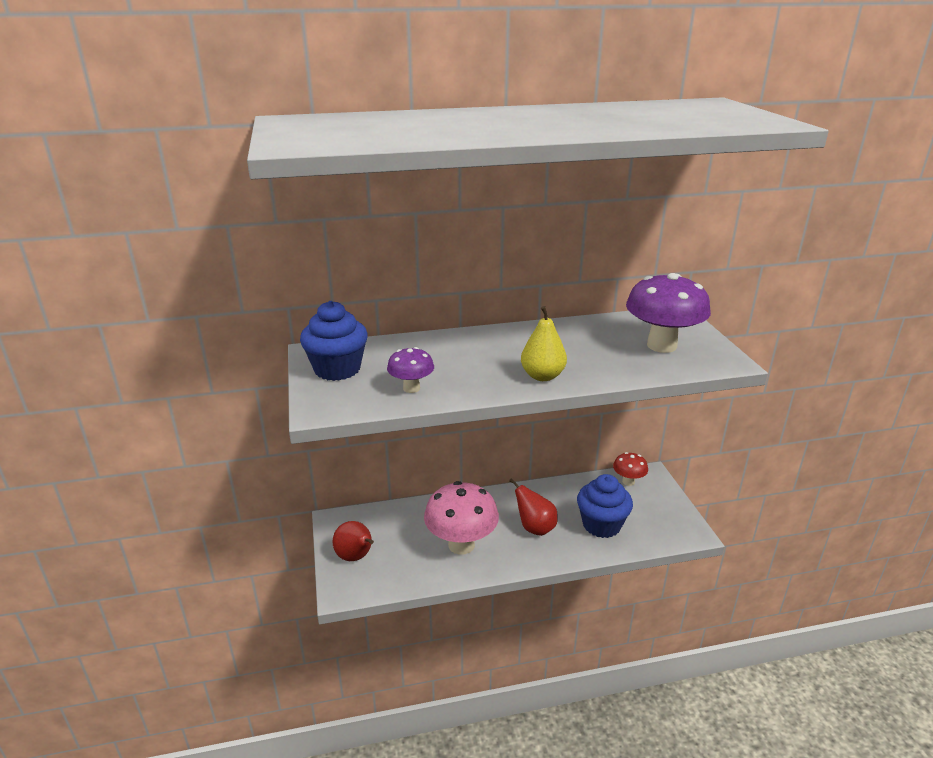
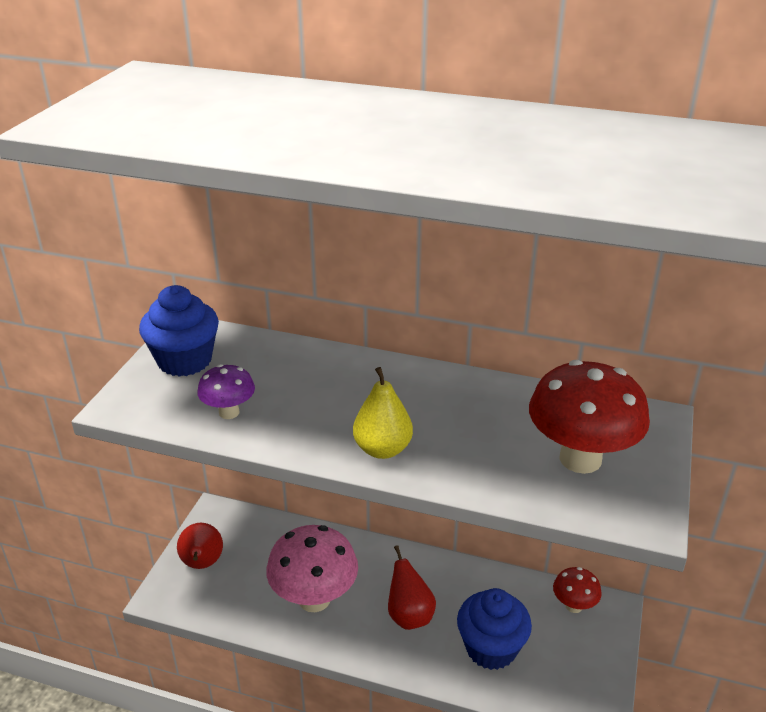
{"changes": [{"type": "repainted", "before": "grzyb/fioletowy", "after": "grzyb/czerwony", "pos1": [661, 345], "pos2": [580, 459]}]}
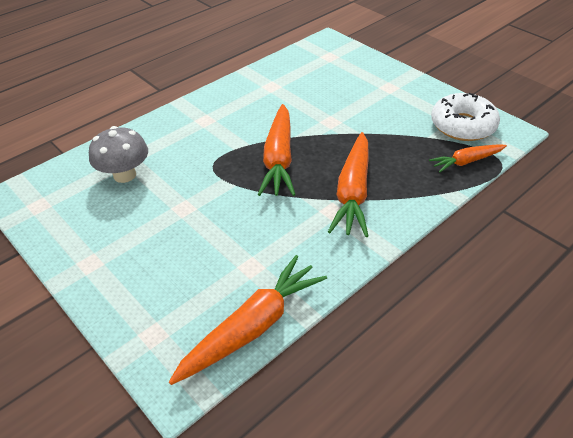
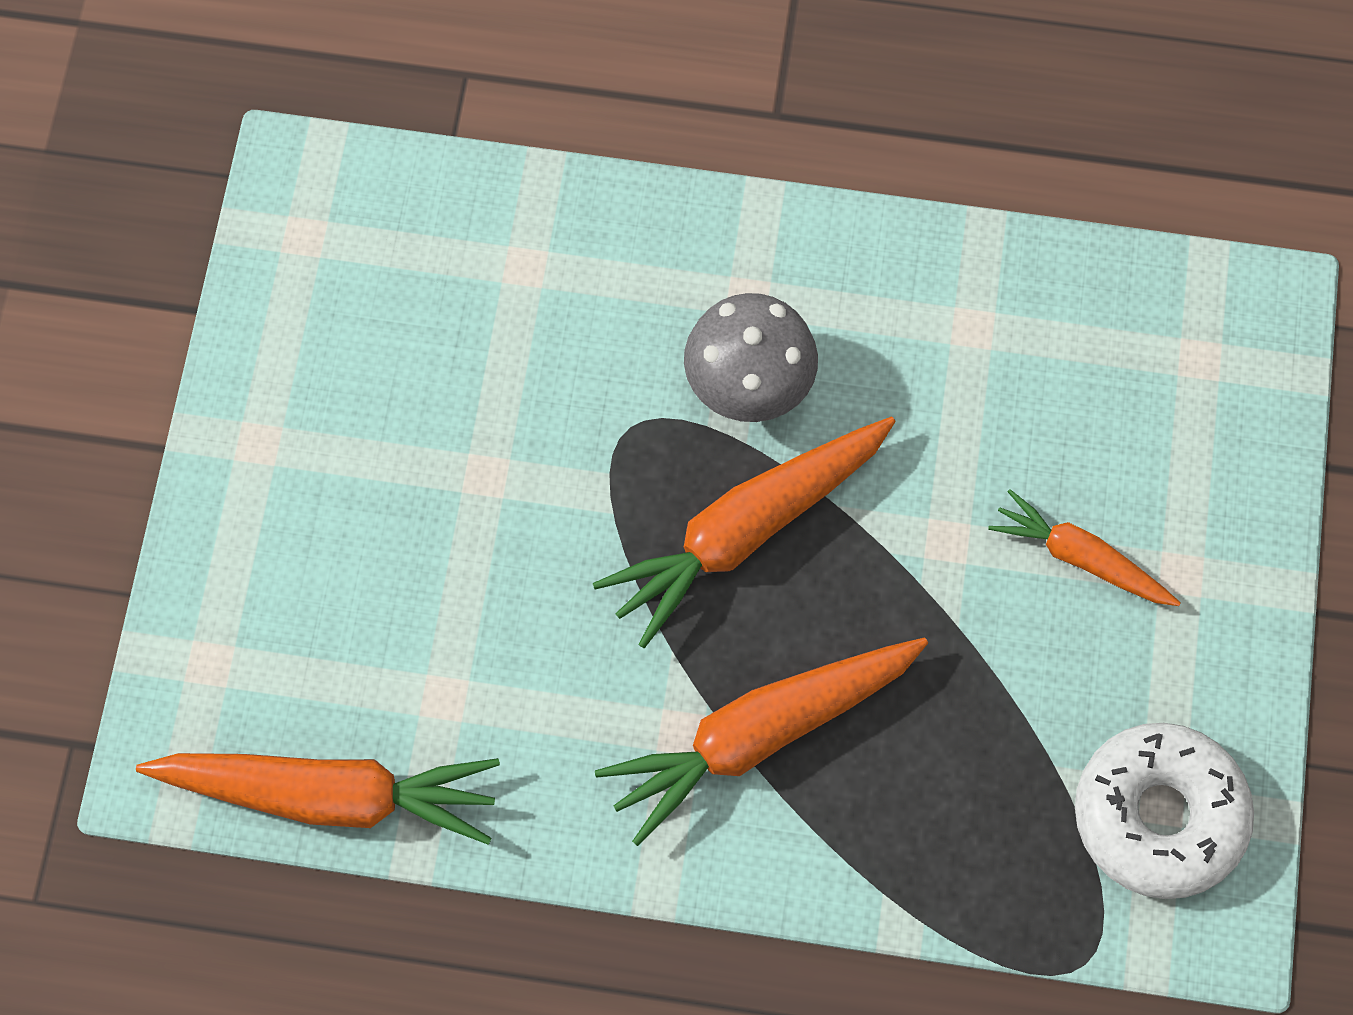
{"changes": [{"type": "shifted", "before": "grzyb/szary", "pos1": [124, 175], "pos2": [749, 384]}, {"type": "shifted", "before": "marchewka/pomarańczowy", "pos1": [466, 161], "pos2": [1080, 558]}]}
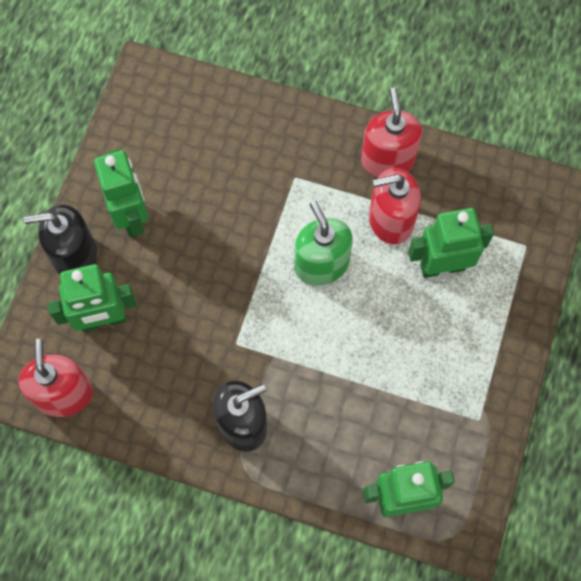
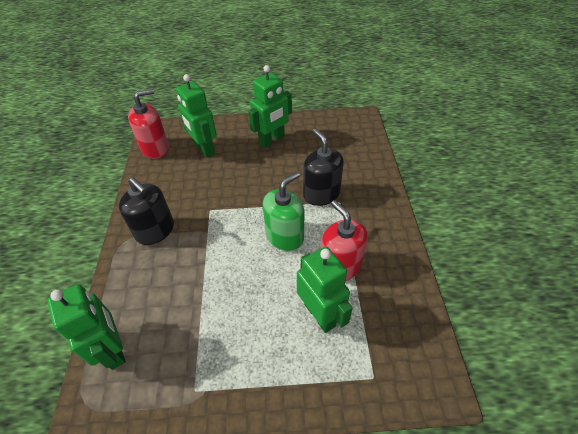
{"changes": [{"type": "shifted", "before": "dozownik mydła/czarny", "pos1": [75, 255], "pos2": [321, 194]}, {"type": "gone", "before": "dozownik mydła/czerwony", "pos1": [387, 159]}]}
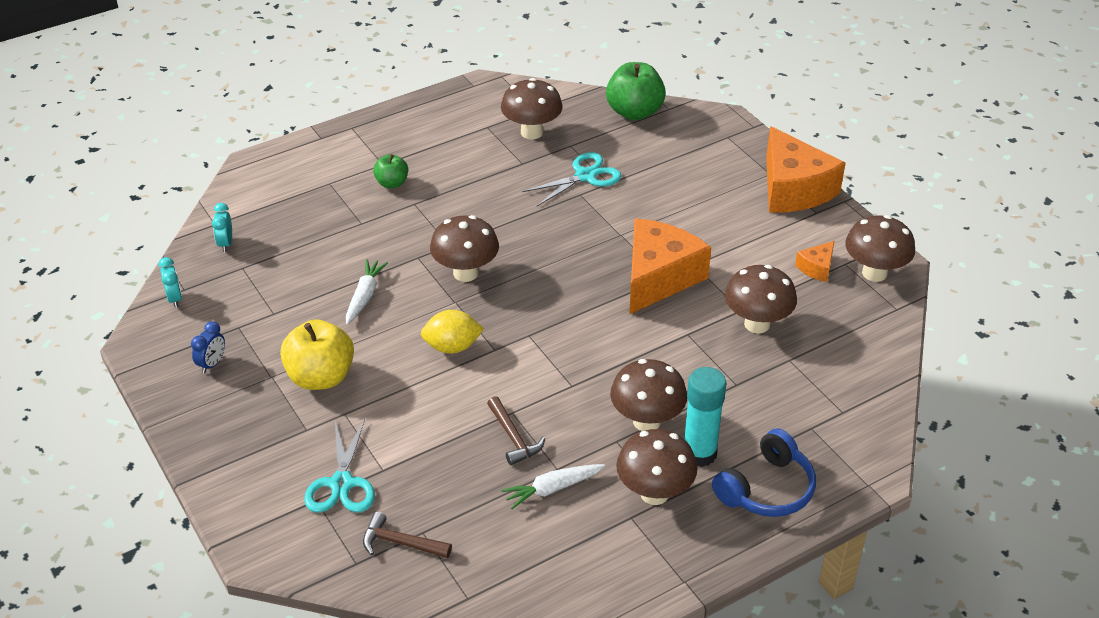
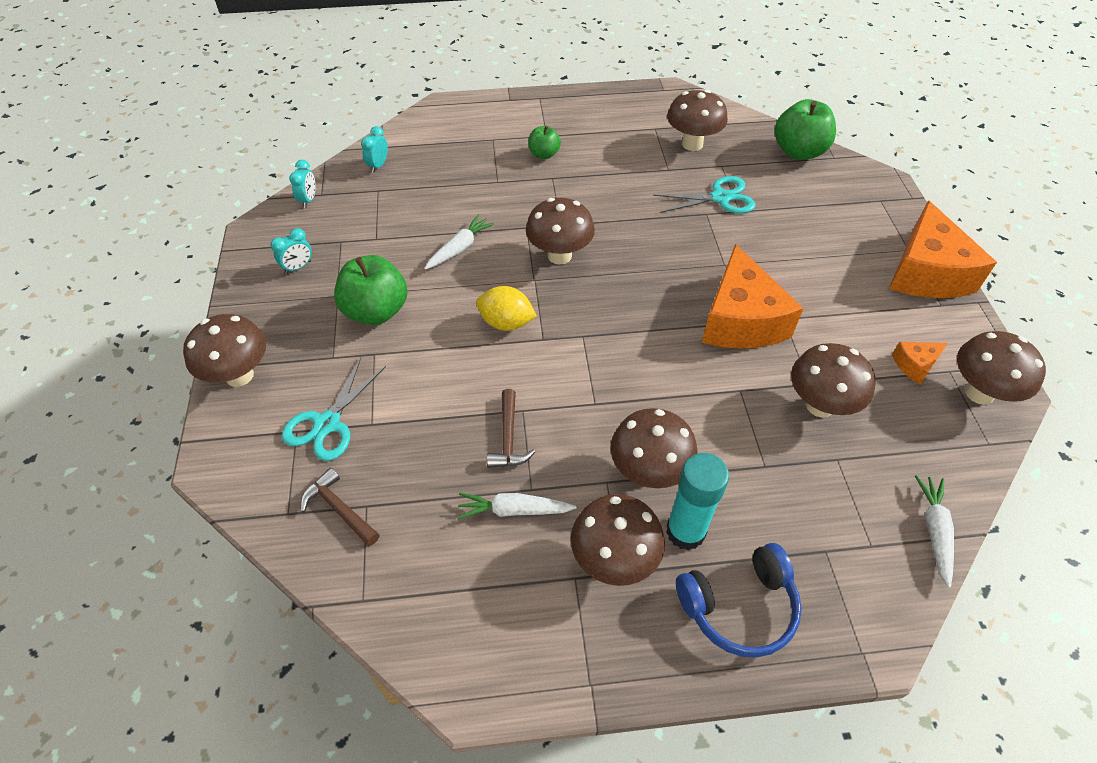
{"changes": [{"type": "new", "after": "grzyb/brązowy", "pos2": [239, 375]}, {"type": "repainted", "before": "budzik/niebieski", "after": "budzik/turkusowy", "pos1": [212, 364], "pos2": [298, 267]}, {"type": "repainted", "before": "jabłko/żółty", "after": "jabłko/zielony", "pos1": [320, 377], "pos2": [376, 311]}, {"type": "rotated", "before": "ser/pomarańczowy", "pos1": [658, 277], "pos2": [740, 320], "turn": 120}, {"type": "new", "after": "marchewka/biały", "pos2": [934, 531]}]}
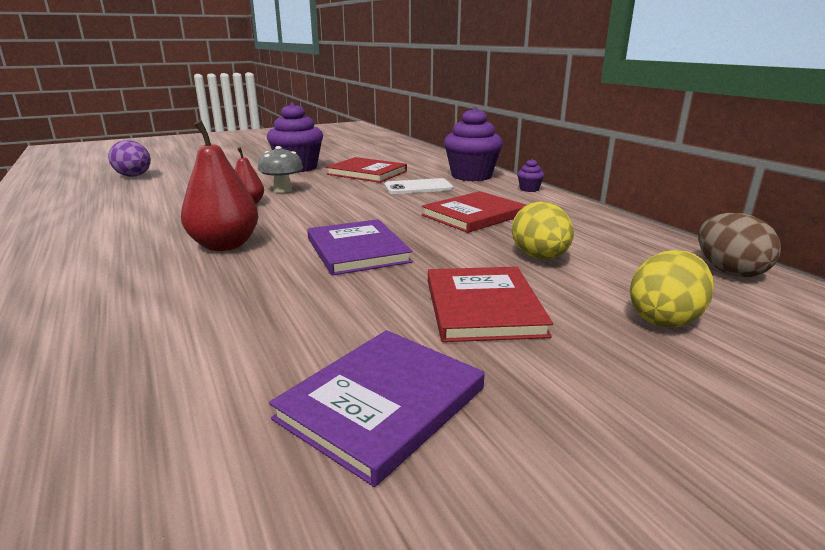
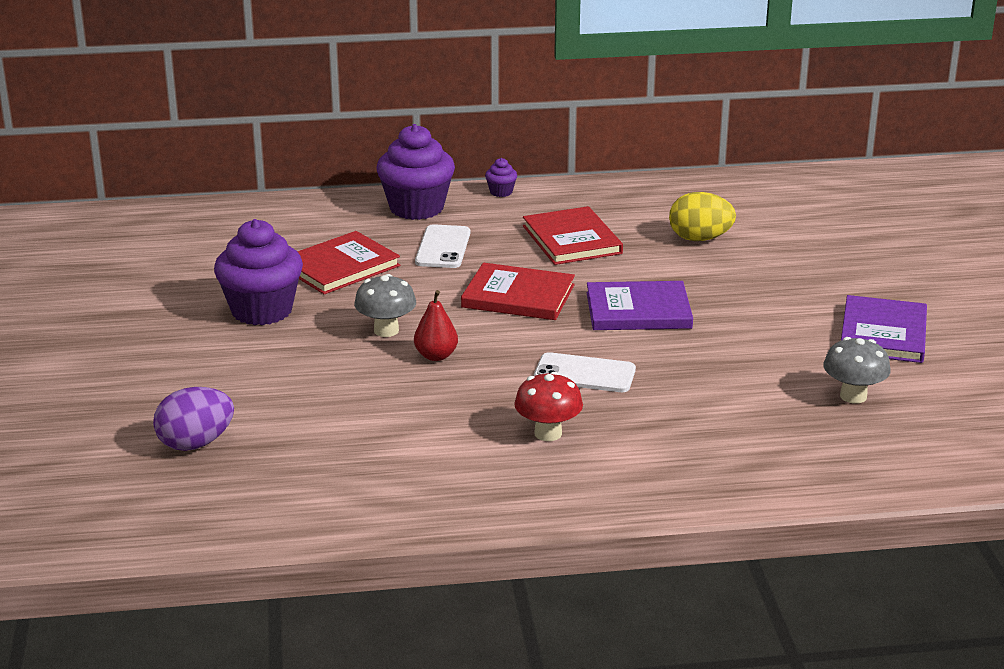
{"changes": [{"type": "shifted", "before": "książka/czerwony", "pos1": [483, 307], "pos2": [518, 296]}, {"type": "new", "after": "grzyb/czerwony", "pos2": [548, 433]}, {"type": "swapped", "before": "gruszka/czerwony", "after": "telefon/biały", "pos1": [225, 245], "pos2": [584, 374]}, {"type": "new", "after": "grzyb/szary", "pos2": [853, 396]}, {"type": "rotated", "before": "książka/fioletowy", "pos1": [382, 403], "pos2": [883, 333], "turn": 45}, {"type": "gone", "before": "jajko/żółty", "pos1": [664, 319]}, {"type": "gone", "before": "jajko/brązowy", "pos1": [729, 271]}]}
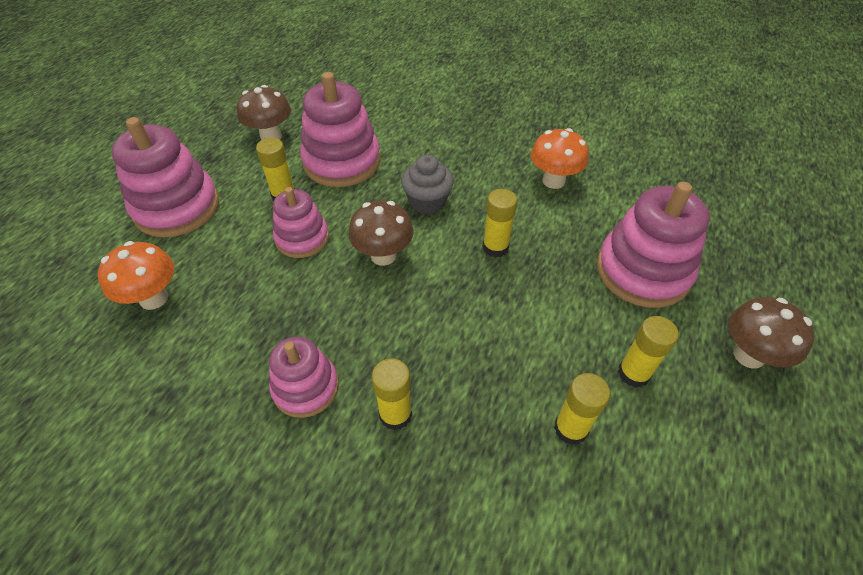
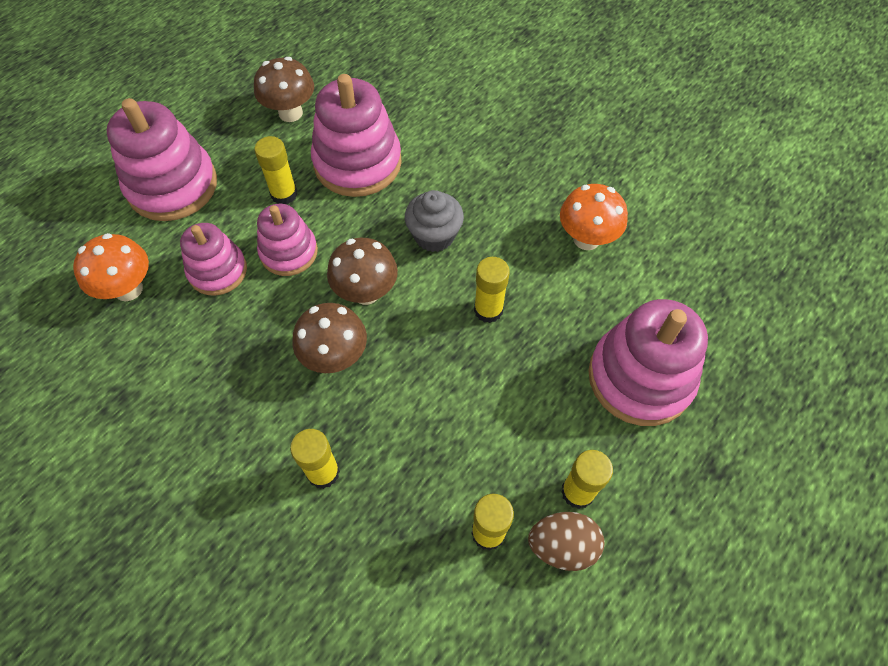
{"changes": [{"type": "shifted", "before": "zabawka nakładanka/różowy", "pos1": [305, 387], "pos2": [218, 271]}, {"type": "shifted", "before": "grzyb/brązowy", "pos1": [748, 355], "pos2": [335, 357]}, {"type": "new", "after": "jajko/brązowy", "pos2": [562, 546]}]}
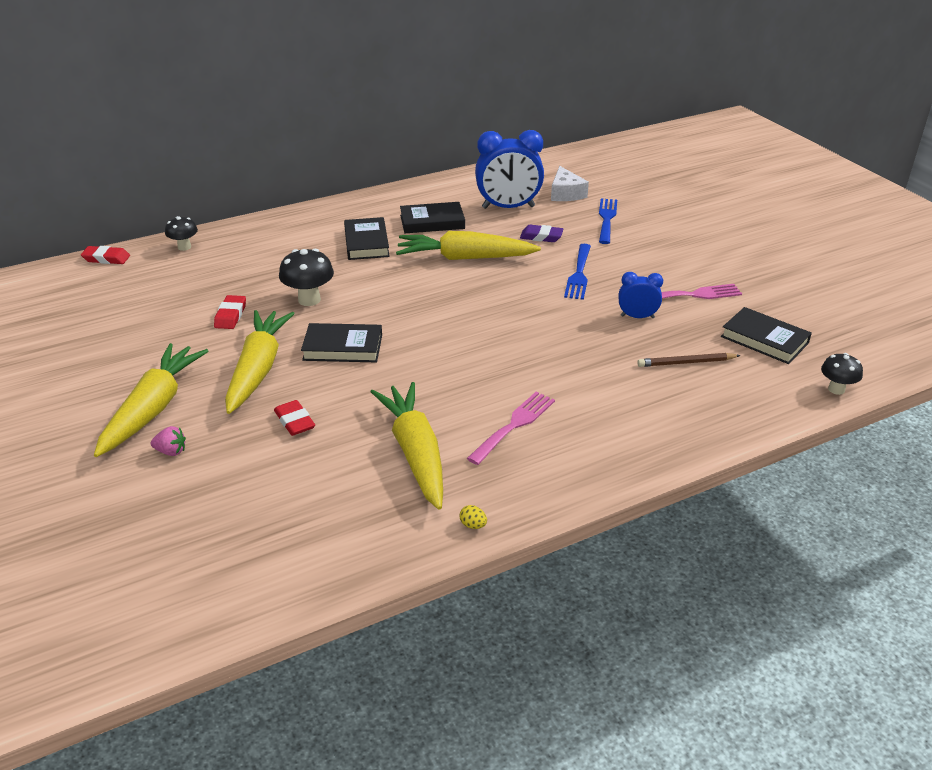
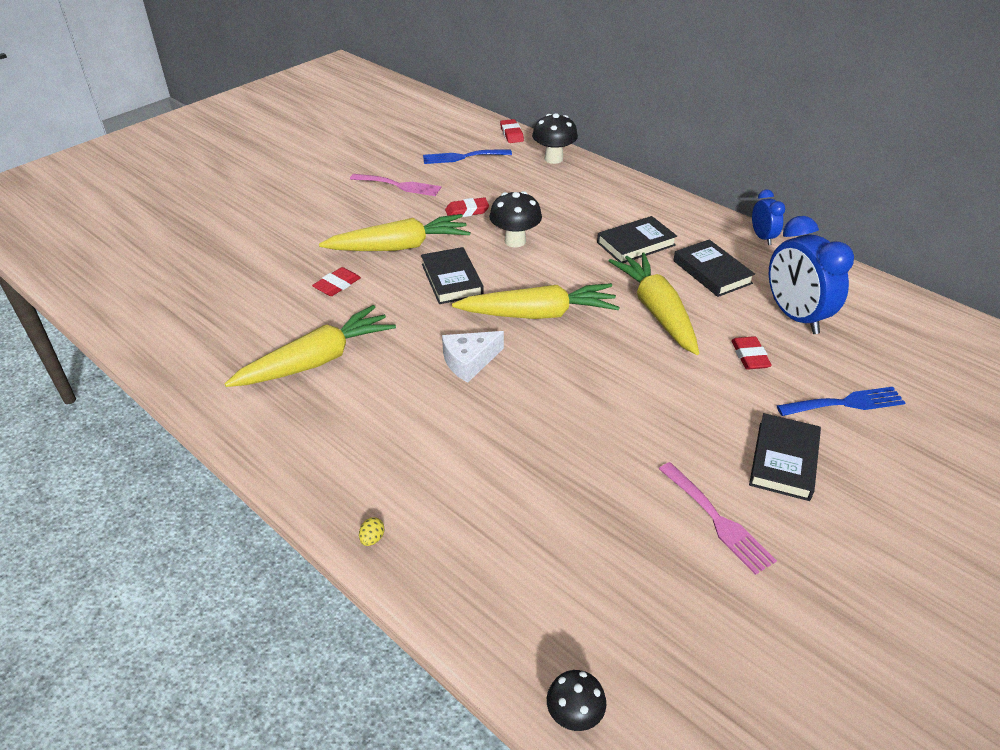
{"changes": [{"type": "shifted", "before": "widelec/różowy", "pos1": [514, 425], "pos2": [399, 185]}, {"type": "shifted", "before": "jajko/żółty", "pos1": [473, 525], "pos2": [372, 539]}, {"type": "shifted", "before": "widelec/niebieski", "pos1": [579, 274], "pos2": [462, 157]}, {"type": "shifted", "before": "ser/biały", "pos1": [565, 193], "pos2": [469, 361]}, {"type": "shifted", "before": "marchewka/żółty", "pos1": [153, 408], "pos2": [538, 314]}, {"type": "scaled", "before": "grzyb/czarny", "pos1": [184, 247], "pos2": [553, 159], "scale": 1.56}, {"type": "repainted", "before": "gumka do mazania/fioletowy", "after": "gumka do mazania/czerwony", "pos1": [541, 237], "pos2": [749, 356]}, {"type": "shifted", "before": "książka/czarny", "pos1": [764, 339], "pos2": [784, 460]}, {"type": "shifted", "before": "budzik/niebieski", "pos1": [637, 317], "pos2": [762, 237]}, {"type": "gone", "before": "truskawka/różowy", "pos1": [171, 451]}, {"type": "gone", "before": "ołówek/brązowy", "pos1": [686, 362]}]}
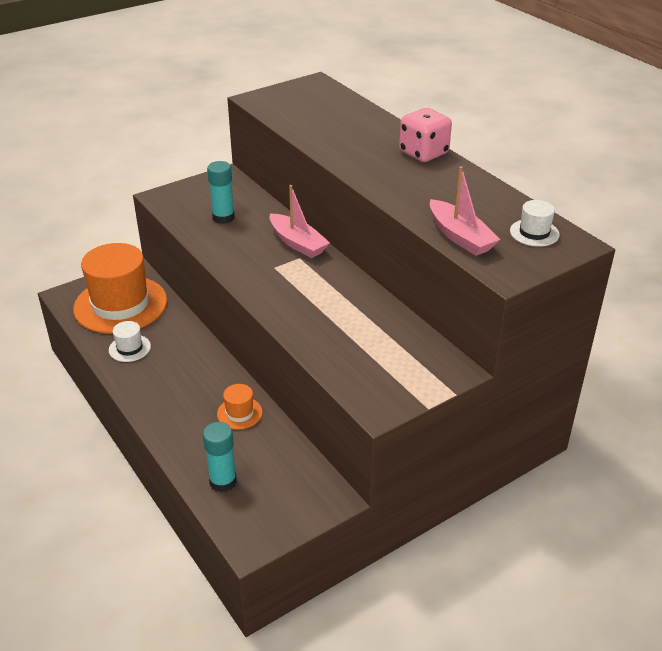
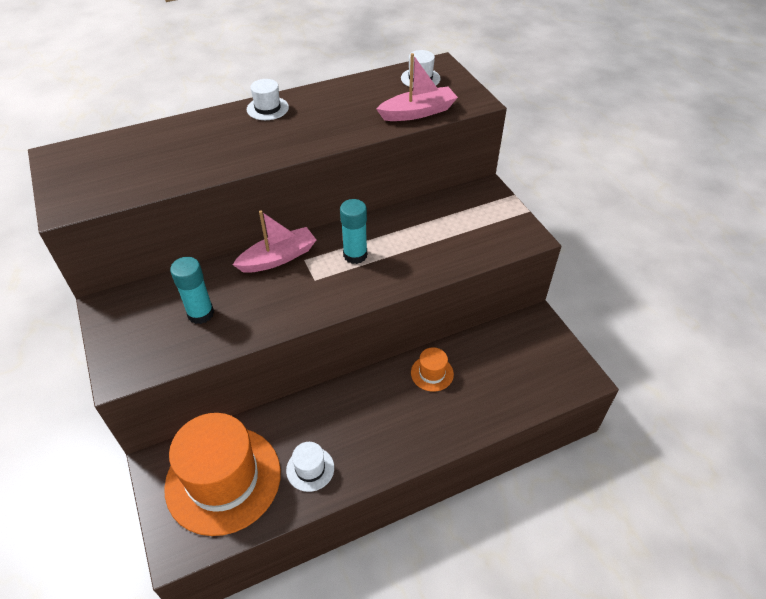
{"changes": [{"type": "swapped", "before": "kostka do gry/różowy", "after": "kapelusz/biały", "pos1": [423, 153], "pos2": [267, 108]}, {"type": "shifted", "before": "klej w sztyfcie/turkusowy", "pos1": [223, 481], "pos2": [355, 255]}]}
